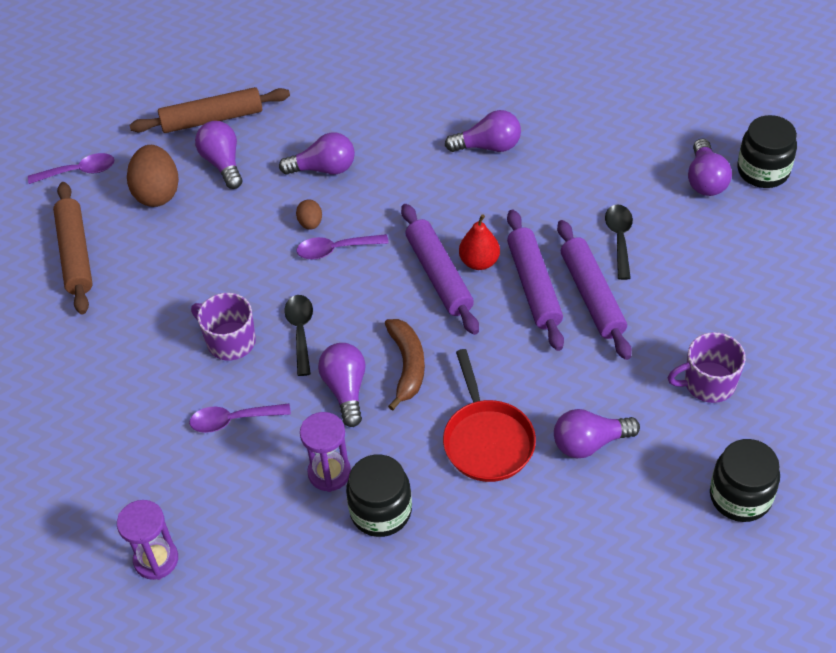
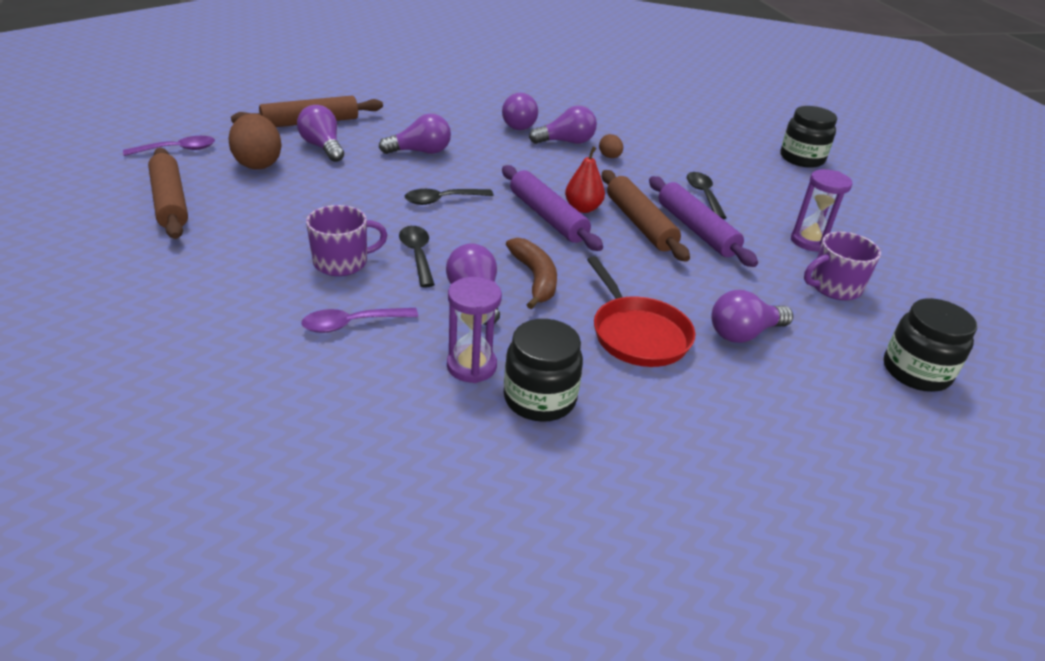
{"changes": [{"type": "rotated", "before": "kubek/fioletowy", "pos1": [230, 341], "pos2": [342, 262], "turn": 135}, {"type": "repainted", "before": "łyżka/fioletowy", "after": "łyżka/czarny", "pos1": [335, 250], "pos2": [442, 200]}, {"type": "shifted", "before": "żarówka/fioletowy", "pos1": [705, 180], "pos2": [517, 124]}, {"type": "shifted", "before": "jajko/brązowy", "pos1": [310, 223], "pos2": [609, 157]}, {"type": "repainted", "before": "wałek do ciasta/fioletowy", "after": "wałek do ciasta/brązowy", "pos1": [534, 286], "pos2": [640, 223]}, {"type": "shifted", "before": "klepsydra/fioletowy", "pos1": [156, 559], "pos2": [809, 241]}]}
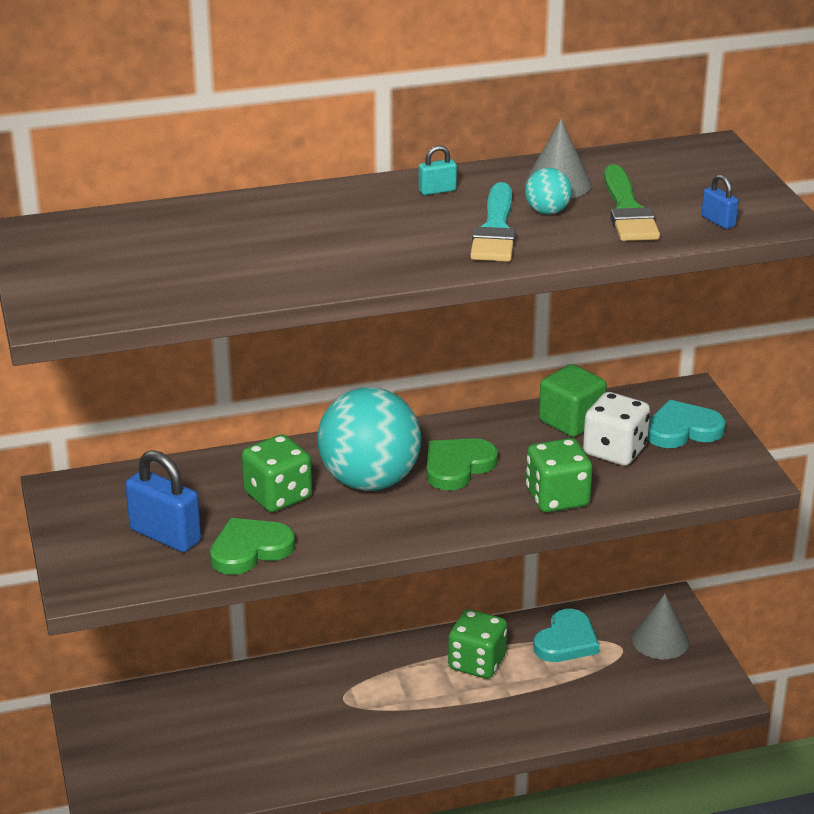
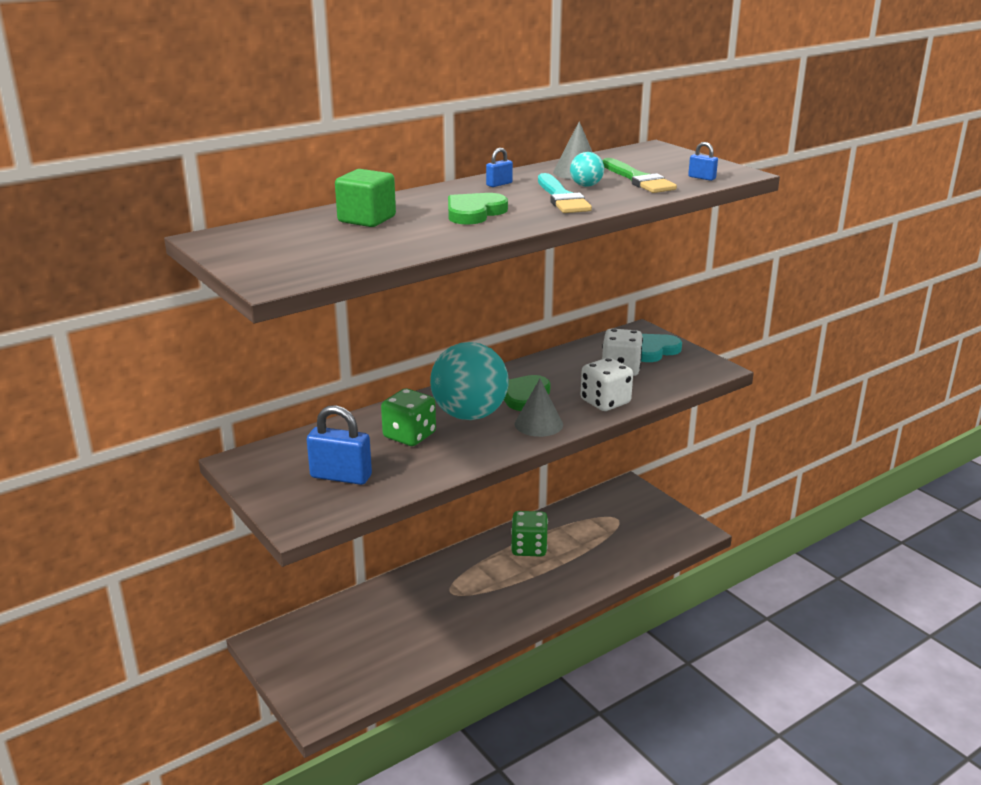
{"changes": [{"type": "shifted", "before": "sześcian/zielony", "pos1": [571, 421], "pos2": [367, 219]}, {"type": "shifted", "before": "serce/zielony", "pos1": [250, 550], "pos2": [474, 212]}, {"type": "repainted", "before": "kłódka/turkusowy", "after": "kłódka/niebieski", "pos1": [437, 190], "pos2": [499, 184]}, {"type": "shifted", "before": "stożek/szary", "pos1": [660, 640], "pos2": [538, 424]}, {"type": "repainted", "before": "kostka do gry/zielony", "after": "kostka do gry/biały", "pos1": [557, 498], "pos2": [605, 402]}, {"type": "gone", "before": "serce/turkusowy", "pos1": [566, 641]}]}
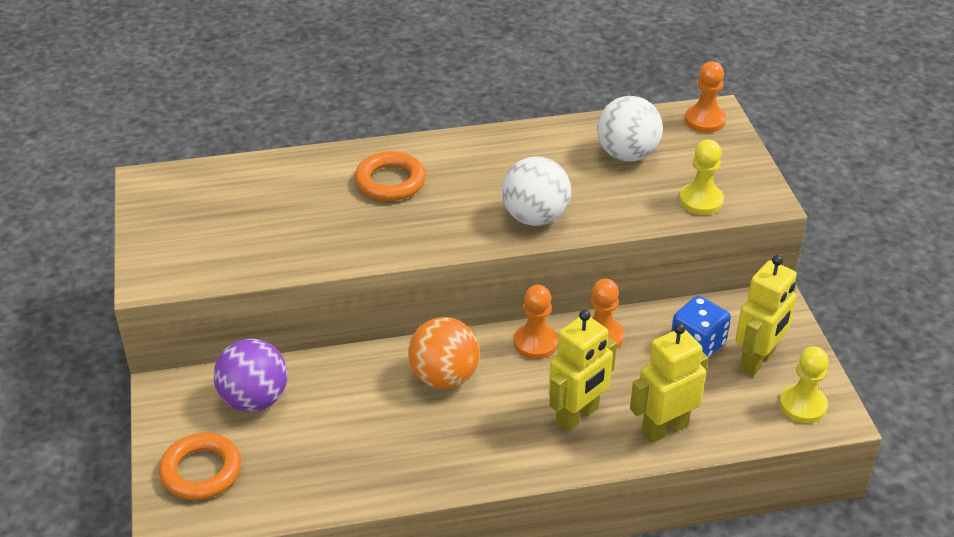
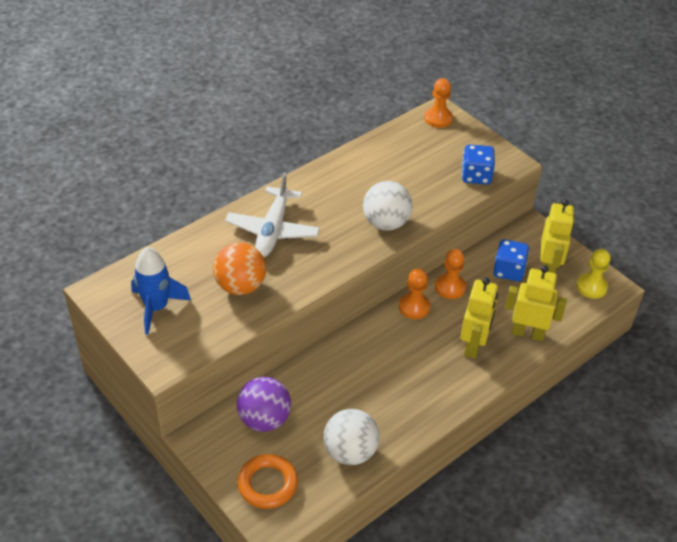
{"changes": [{"type": "new", "after": "rakieta/niebieski", "pos2": [156, 308]}, {"type": "shifted", "before": "piłka/pomarańczowy", "pos1": [444, 377], "pos2": [240, 286]}, {"type": "swapped", "before": "pierścień/pomarańczowy", "after": "samolot/biały", "pos1": [390, 182], "pos2": [273, 230]}, {"type": "shifted", "before": "piłka/biały", "pos1": [627, 154], "pos2": [350, 452]}, {"type": "swapped", "before": "pionek/żółty", "after": "kostka do gry/niebieski", "pos1": [701, 201], "pos2": [476, 176]}, {"type": "rotated", "before": "robot/żółty", "pos1": [664, 428], "pos2": [528, 333], "turn": 75}]}
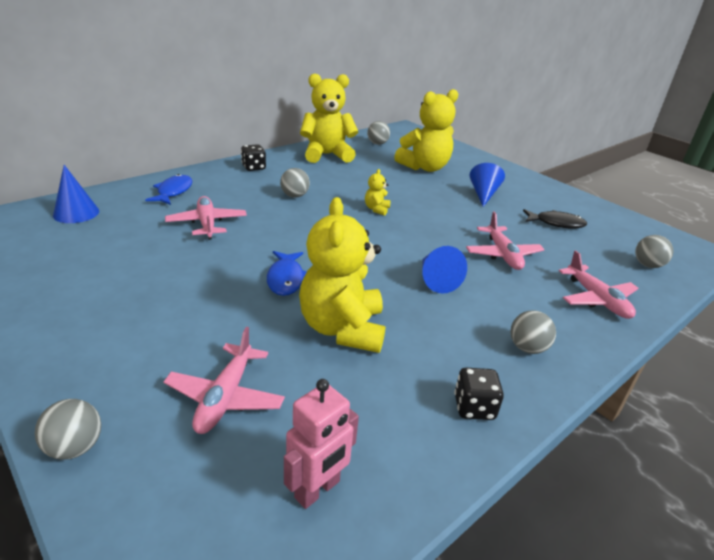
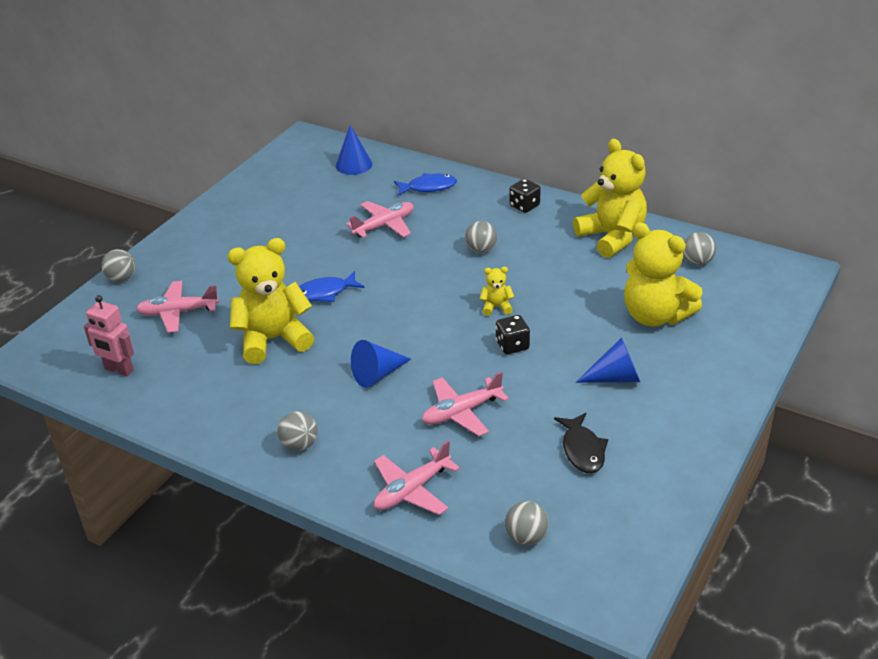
{"changes": [{"type": "shifted", "before": "kostka do gry/czarny", "pos1": [474, 407], "pos2": [512, 345]}]}
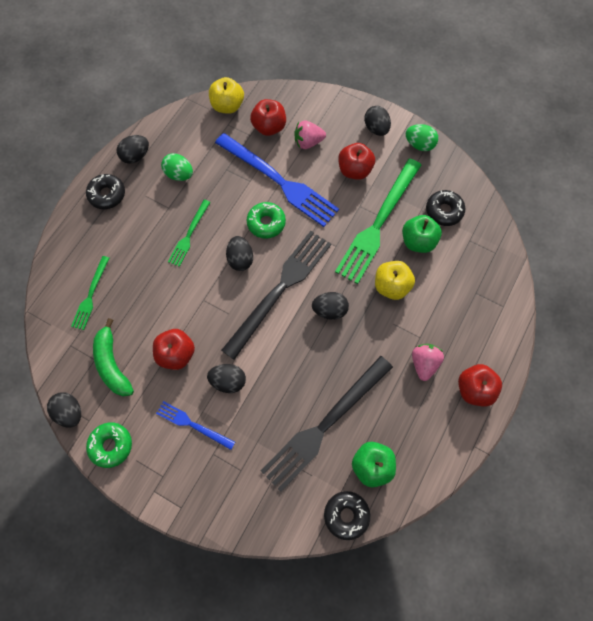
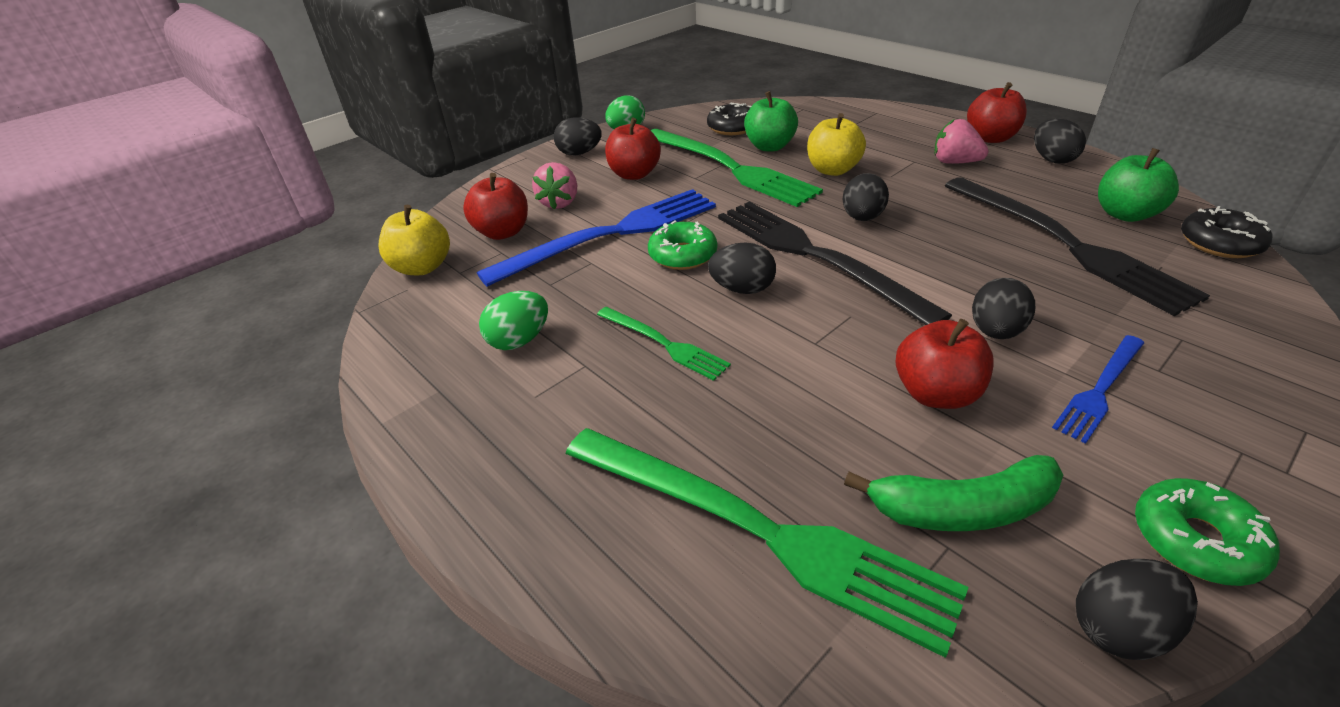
{"changes": [{"type": "scaled", "before": "widelec/zielony", "pos1": [91, 295], "pos2": [758, 530], "scale": 1.98}, {"type": "shifted", "before": "jajko/czarny", "pos1": [136, 156], "pos2": [1052, 159]}, {"type": "gone", "before": "donut/czarny", "pos1": [107, 194]}]}
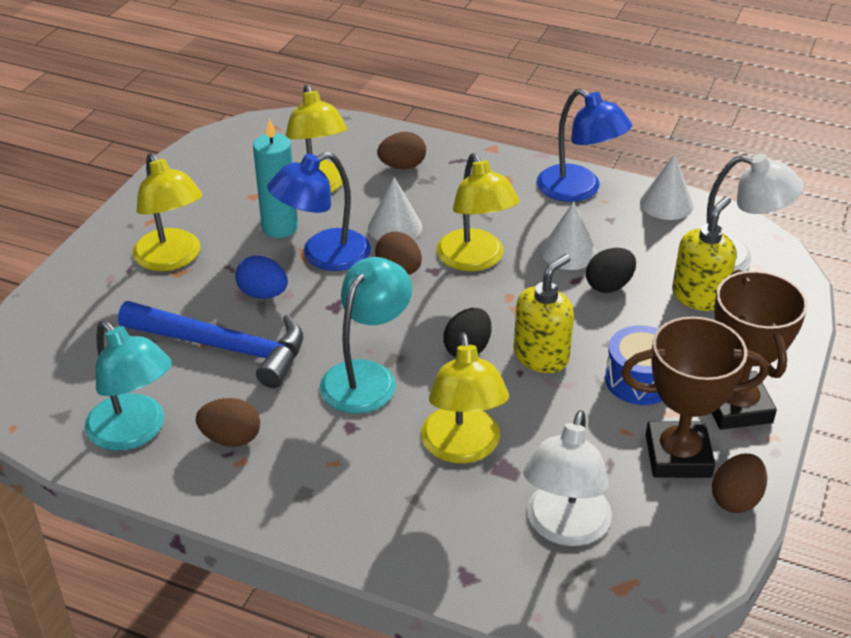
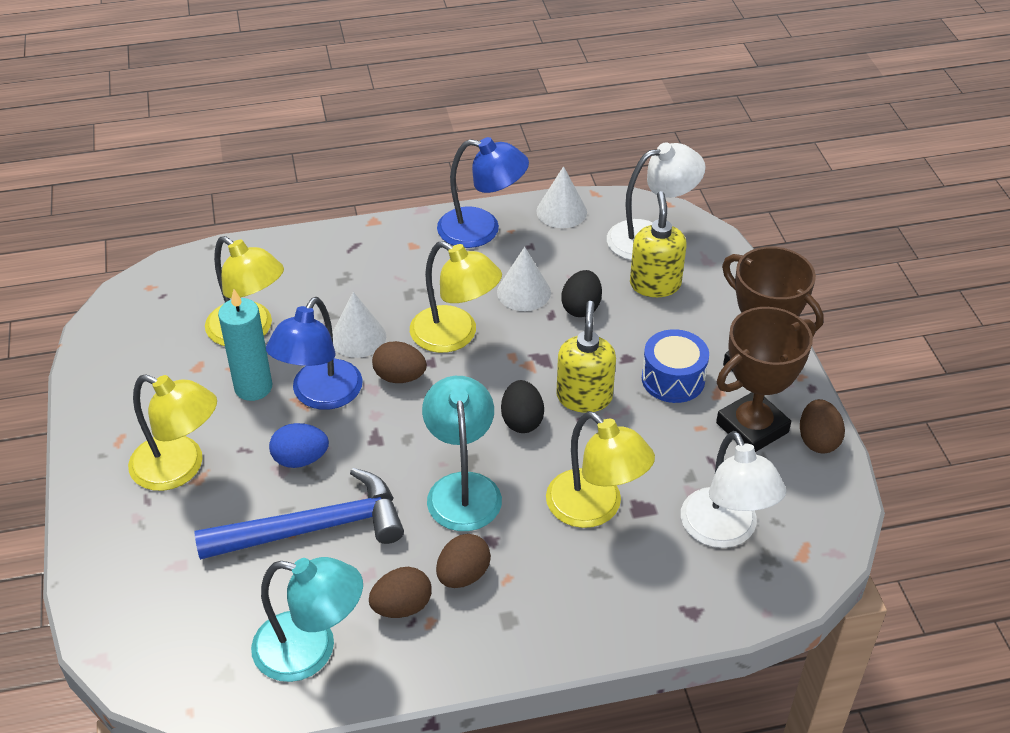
{"changes": [{"type": "shifted", "before": "jajko/brązowy", "pos1": [402, 166], "pos2": [463, 575]}]}
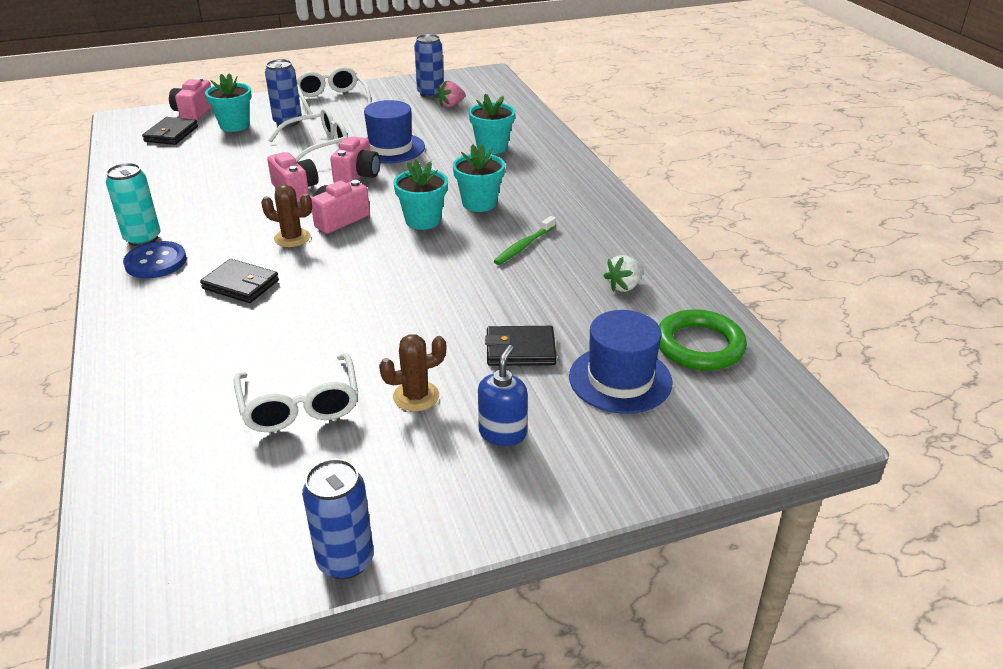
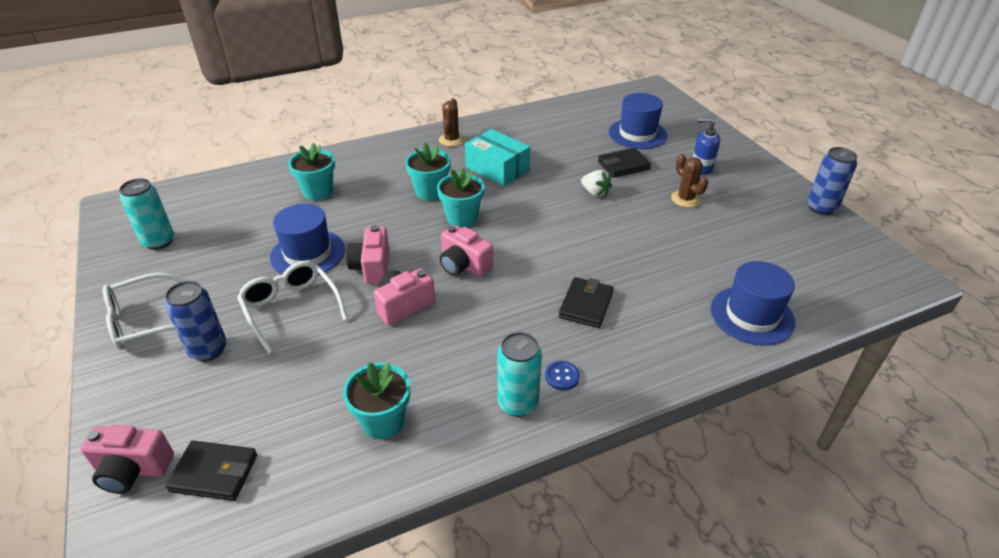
{"changes": [{"type": "repainted", "before": "puszka/niebieski", "after": "puszka/turkusowy", "pos1": [430, 93], "pos2": [159, 241]}, {"type": "shifted", "before": "doniczka/turkusowy", "pos1": [234, 125], "pos2": [383, 421]}, {"type": "rotated", "before": "aparat fotograficzny/różowy", "pos1": [357, 176], "pos2": [372, 267], "turn": -105}, {"type": "shifted", "before": "kaktus/brązowy", "pos1": [292, 238], "pos2": [451, 140]}, {"type": "swapped", "before": "szczoteczka do zębów/zielony", "after": "pudełko/turkusowy", "pos1": [524, 246], "pos2": [497, 169]}, {"type": "scaled", "before": "guzik/niebieski", "pos1": [156, 262], "pos2": [562, 376], "scale": 0.56}, {"type": "shifted", "before": "truskawka/biały", "pos1": [624, 286], "pos2": [595, 193]}, {"type": "rotated", "before": "portfel/czarny", "pos1": [520, 350], "pos2": [623, 165], "turn": 75}, {"type": "new", "after": "kapelusz/niebieski", "pos2": [752, 315]}, {"type": "gone", "before": "okulary/biały", "pos1": [300, 405]}, {"type": "gone", "before": "truskawka/różowy", "pos1": [451, 105]}, {"type": "gone", "before": "pierścień/zielony", "pos1": [699, 346]}]}
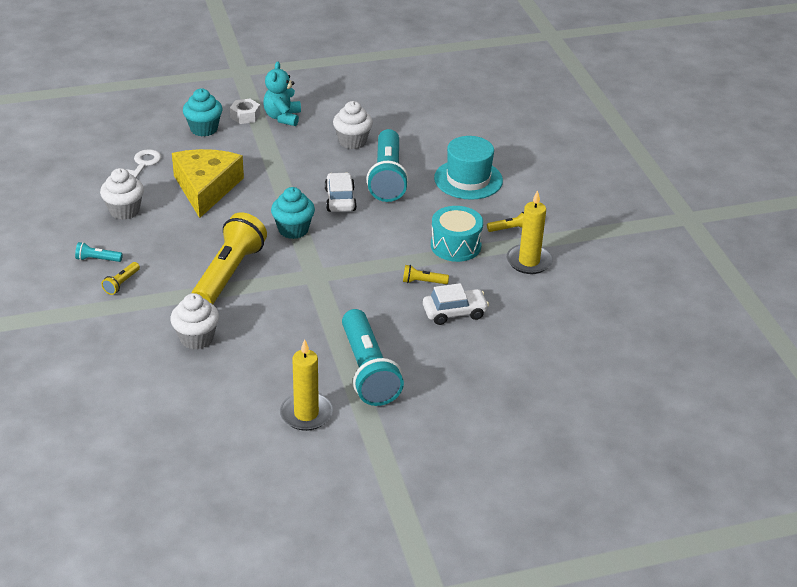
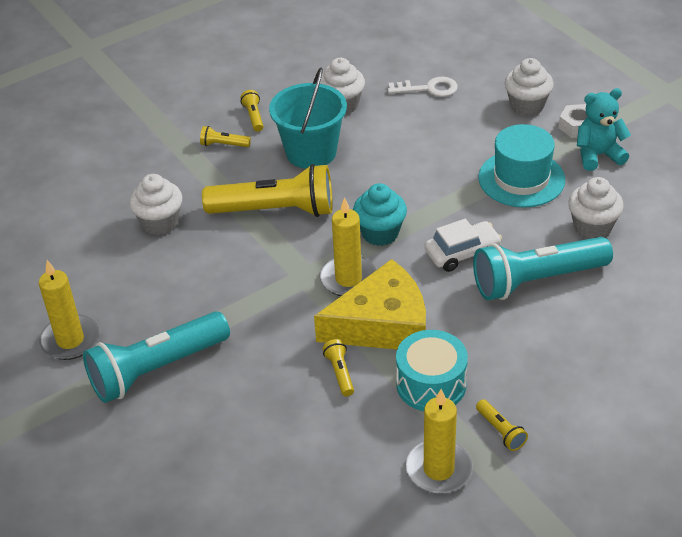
{"changes": [{"type": "repainted", "before": "latarka/turkusowy", "after": "latarka/żółty", "pos1": [97, 259], "pos2": [254, 117]}, {"type": "new", "after": "wiadro/turkusowy", "pos2": [311, 152]}, {"type": "shifted", "before": "ser/żółty", "pos1": [206, 188], "pos2": [382, 324]}, {"type": "new", "after": "świeca/żółty", "pos2": [348, 279]}, {"type": "shifted", "before": "kapelusz/turkusowy", "pos1": [468, 179], "pos2": [521, 179]}, {"type": "repainted", "before": "muffinka/turkusowy", "after": "muffinka/biały", "pos1": [204, 129], "pos2": [527, 106]}, {"type": "gone", "before": "samochód/biały", "pos1": [454, 312]}]}
